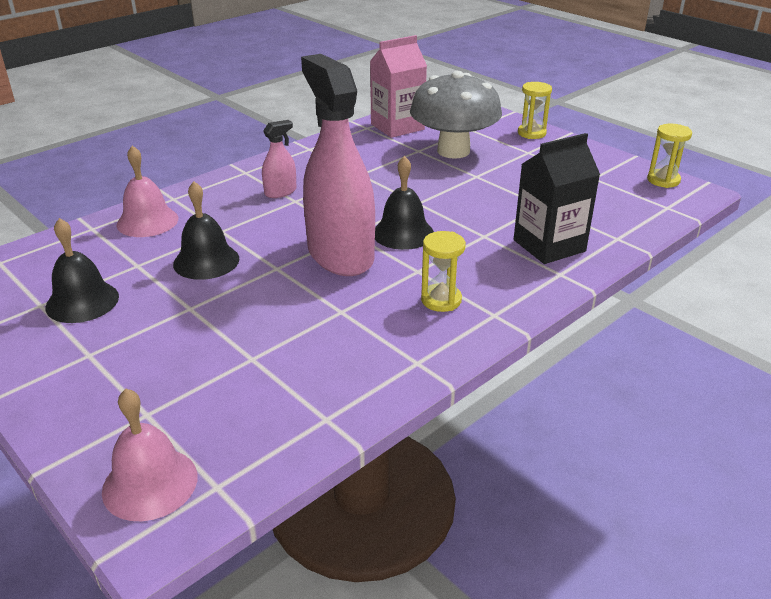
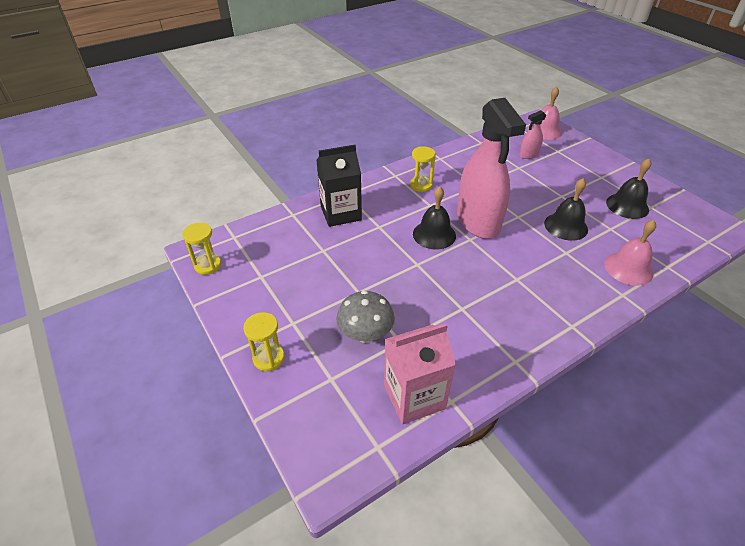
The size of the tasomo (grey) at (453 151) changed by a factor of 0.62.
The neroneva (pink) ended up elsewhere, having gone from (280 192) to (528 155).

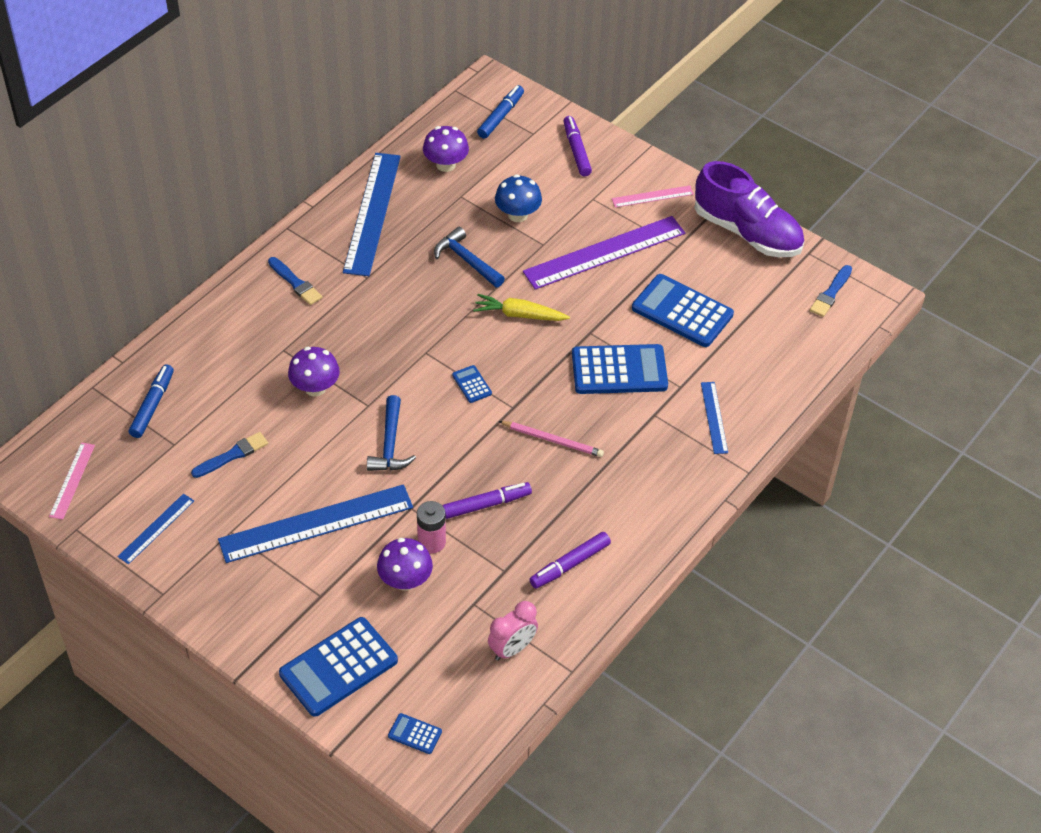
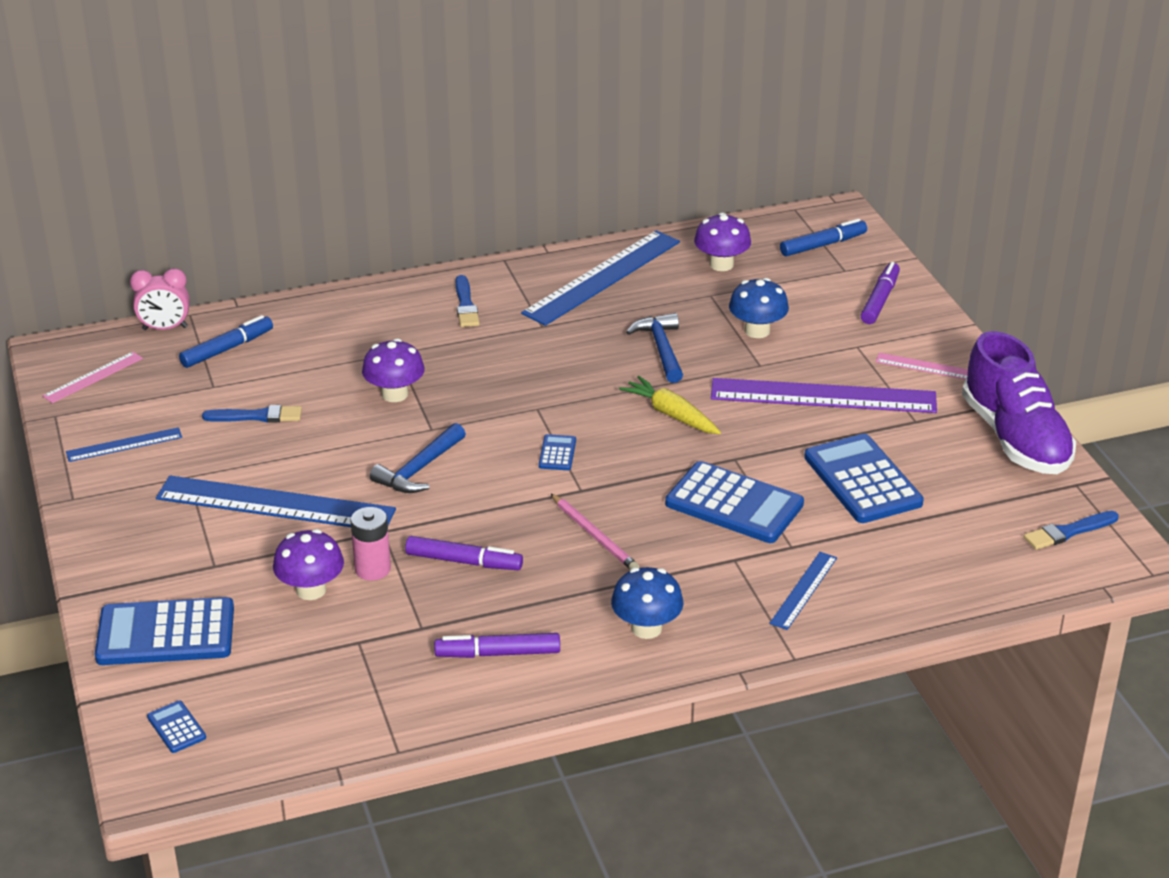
The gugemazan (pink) ended up elsewhere, having gone from (512 649) to (165 328).
The second view gained the tasomo (blue) at (646 628).

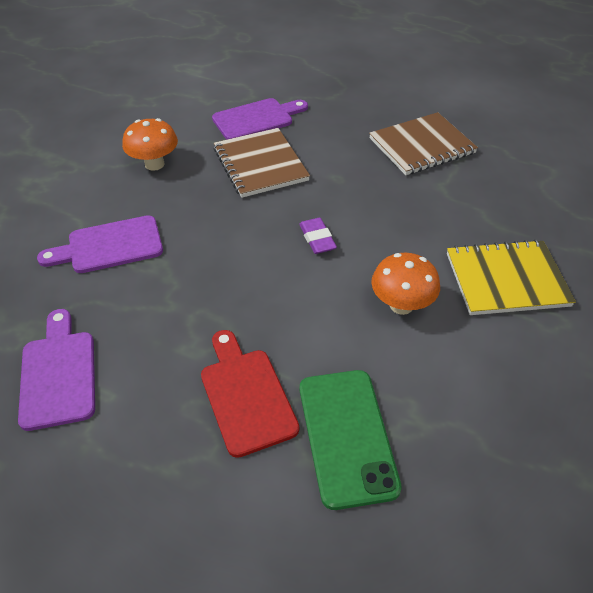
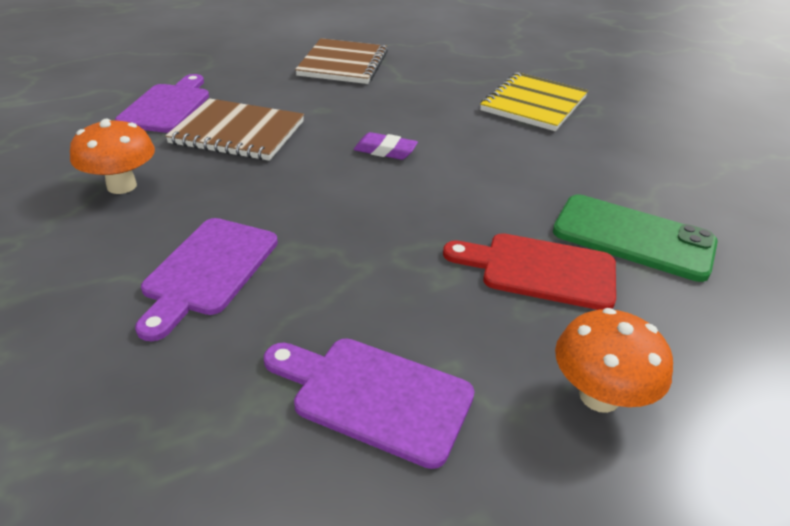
The tasomo (orange) ended up elsewhere, having gone from (401 305) to (599 396).

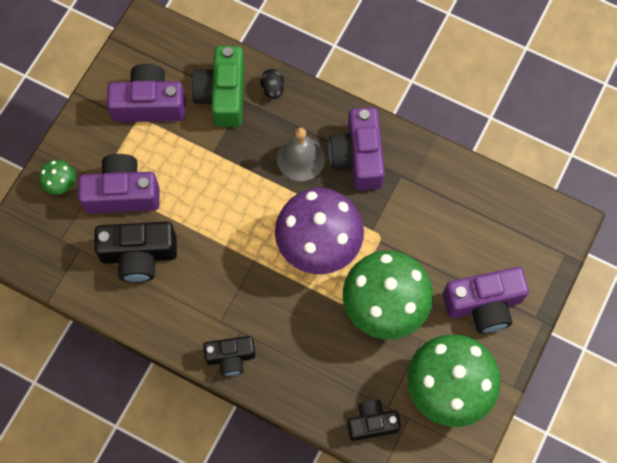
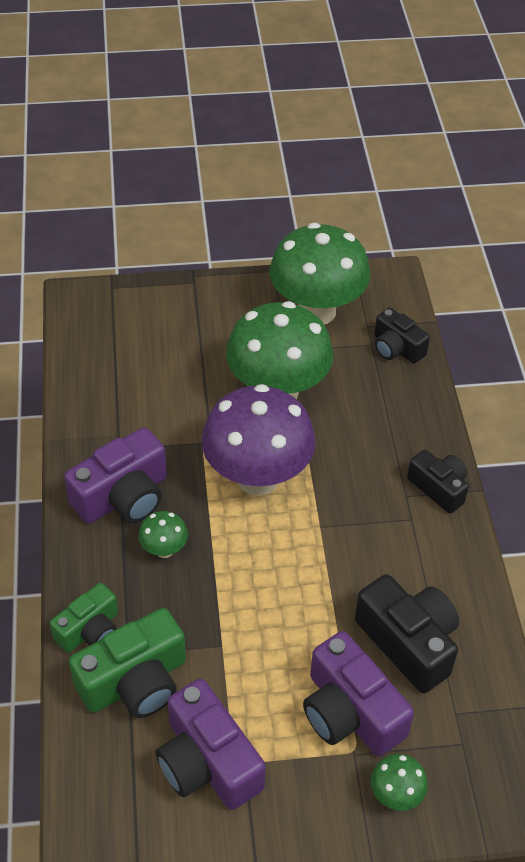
Where the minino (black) stood at (273 89), the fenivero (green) came to stand at (90 630).
Where the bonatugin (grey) stood at (301 158), the tasomo (green) came to stand at (164 550).
The second view lost the fenivero (purple) at (483 305).

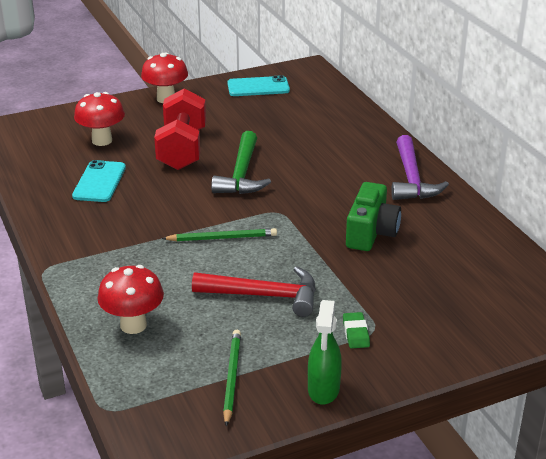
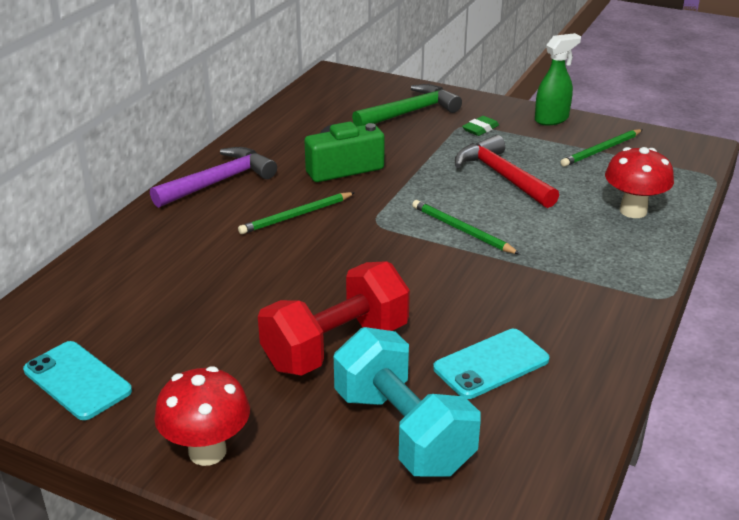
The second view gained the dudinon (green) at (296 216).
Where the tasomo (red) stood at (102 140), the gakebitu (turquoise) came to stand at (403 431).
The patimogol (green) ended up elsewhere, having gone from (241 174) to (410 112).

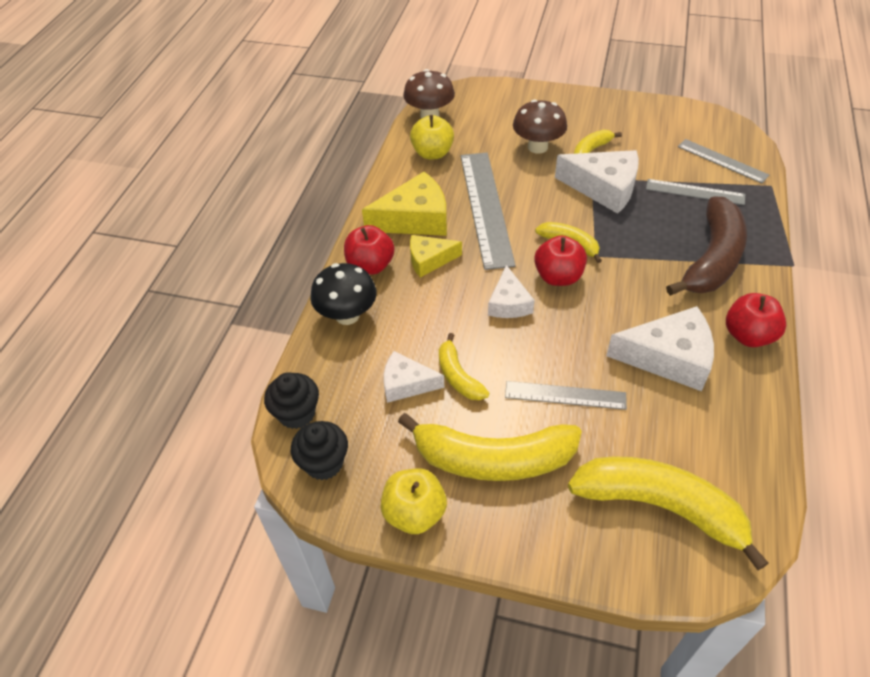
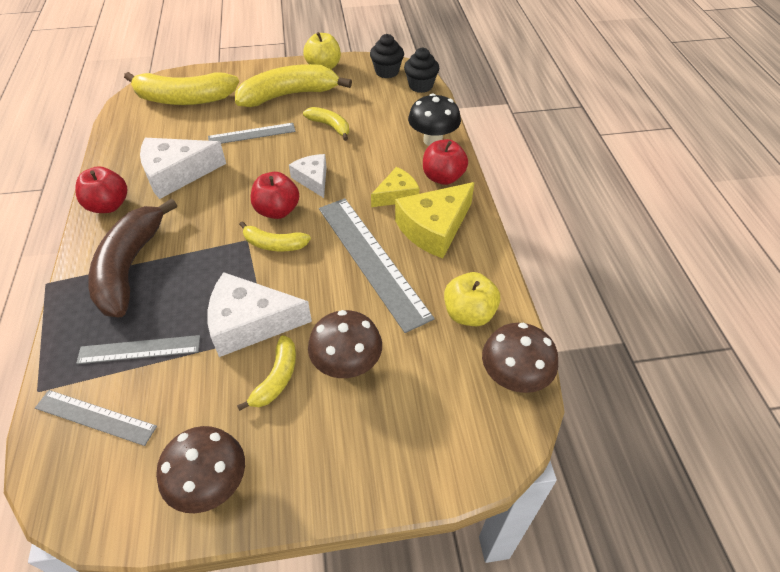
The second view gained the tasomo (brown) at (211 484).
The second view lost the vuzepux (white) at (406 384).

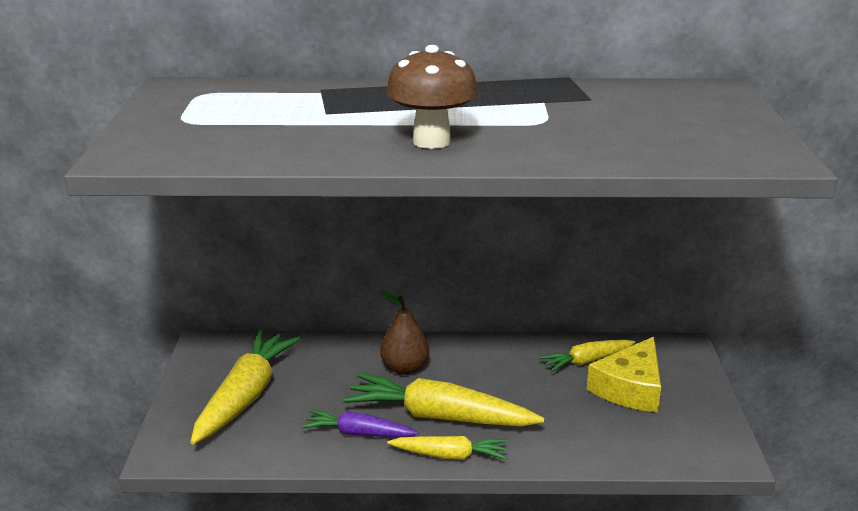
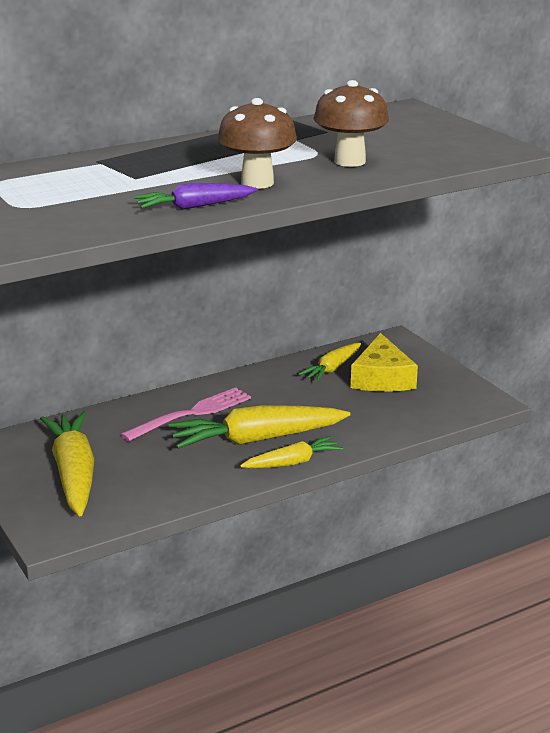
Where the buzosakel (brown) stood at (404 368), the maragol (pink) came to stand at (191 414).
The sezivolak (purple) ended up elsewhere, having gone from (358 433) to (194 207).
The second view gained the tasomo (brown) at (350 161).

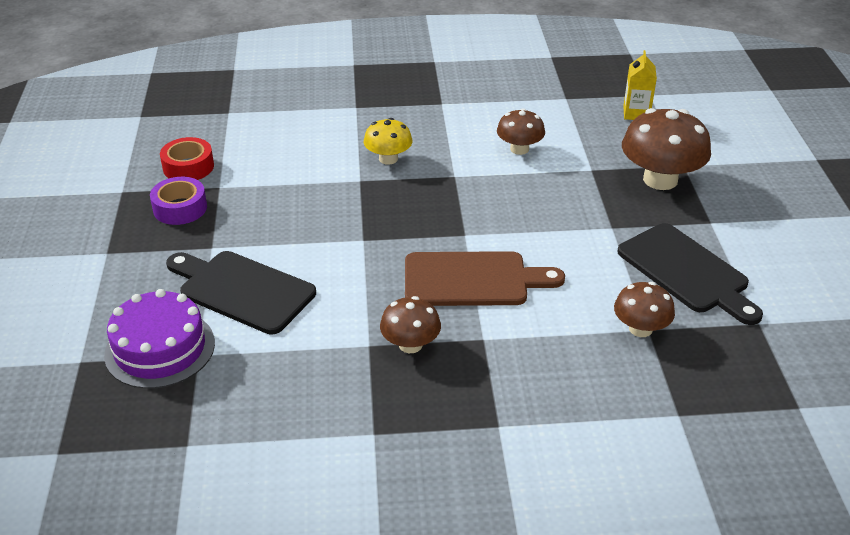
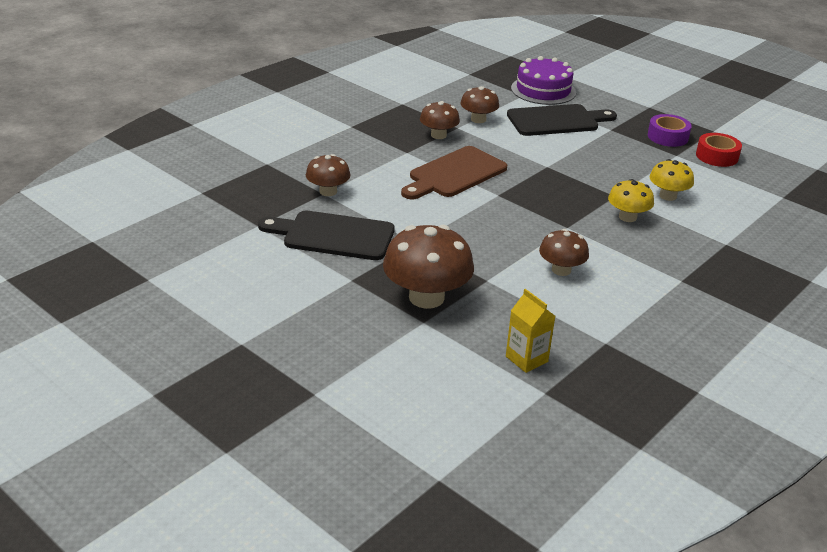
The second view gained the tasomo (brown) at (478 119).
The second view gained the tasomo (yellow) at (668 196).

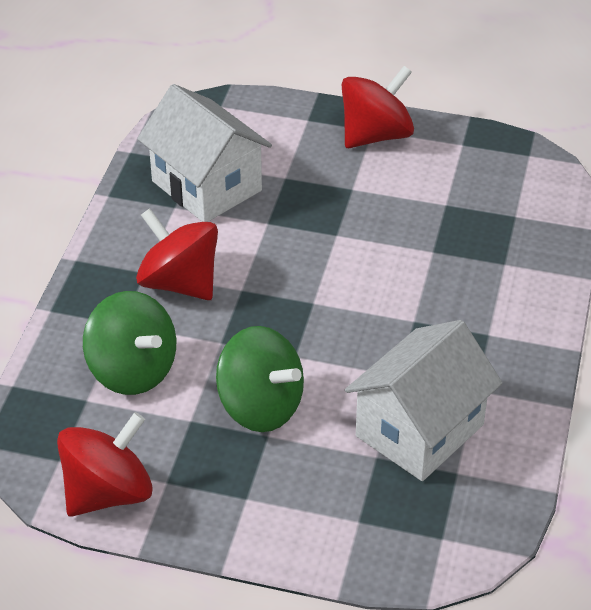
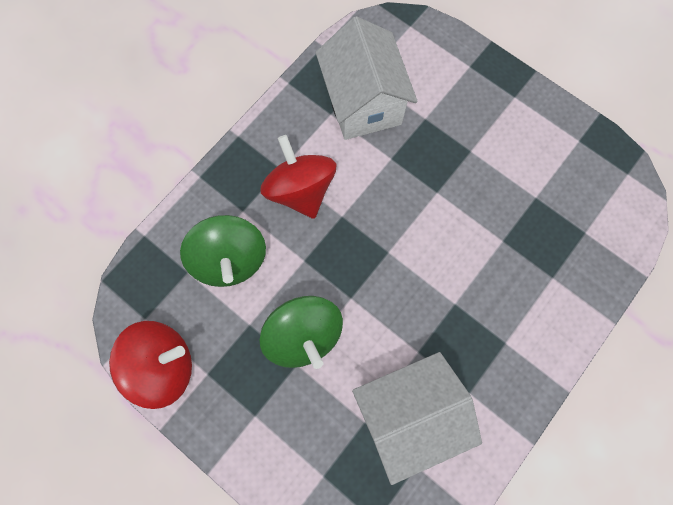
The second view lost the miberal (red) at (376 135).

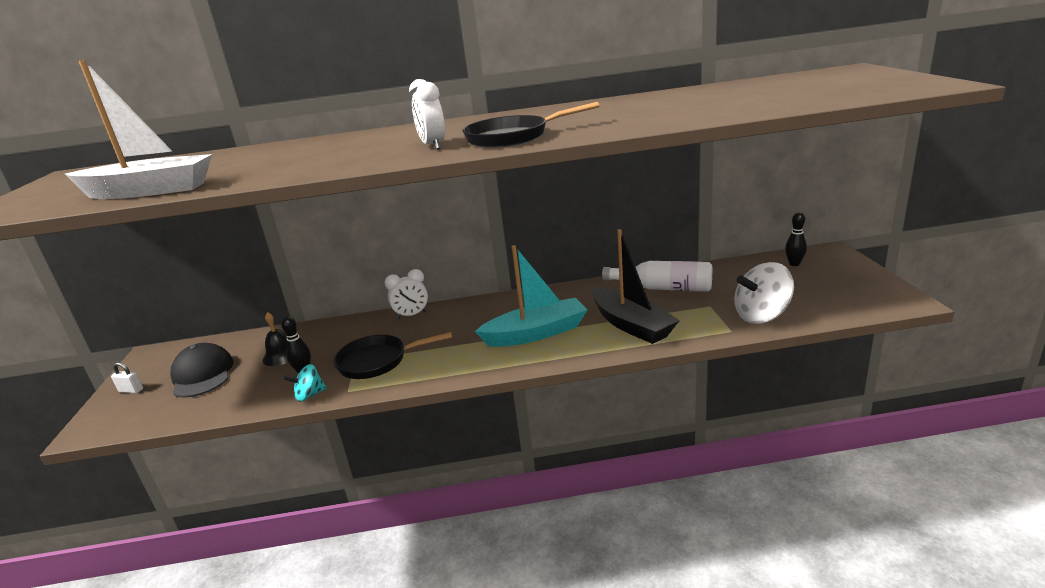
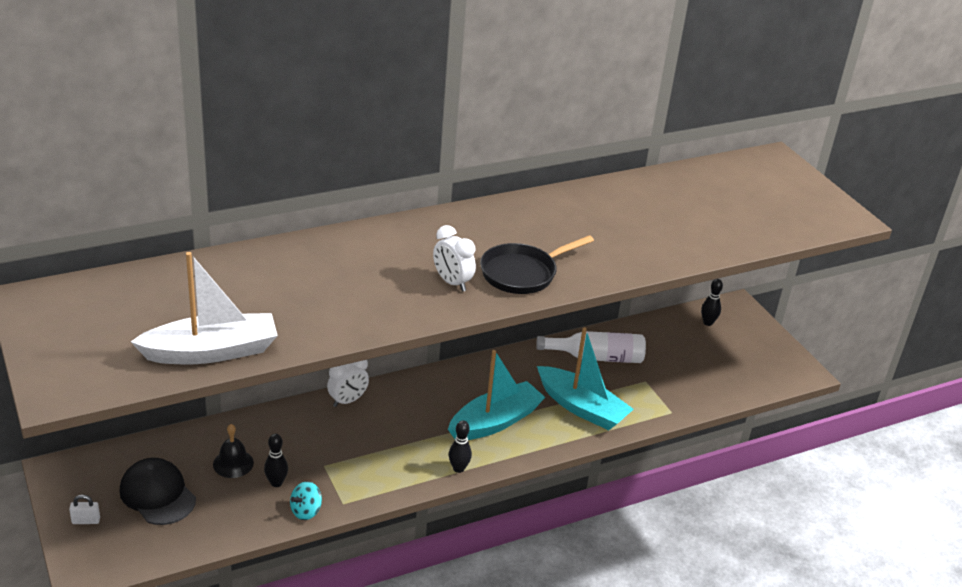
The second view gained the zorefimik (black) at (458 468).
What was the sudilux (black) at (631 325) turned into the sudilux (turquoise) at (582 408).
The second view lost the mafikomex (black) at (377 361).
The second view lost the miberal (white) at (761 316).

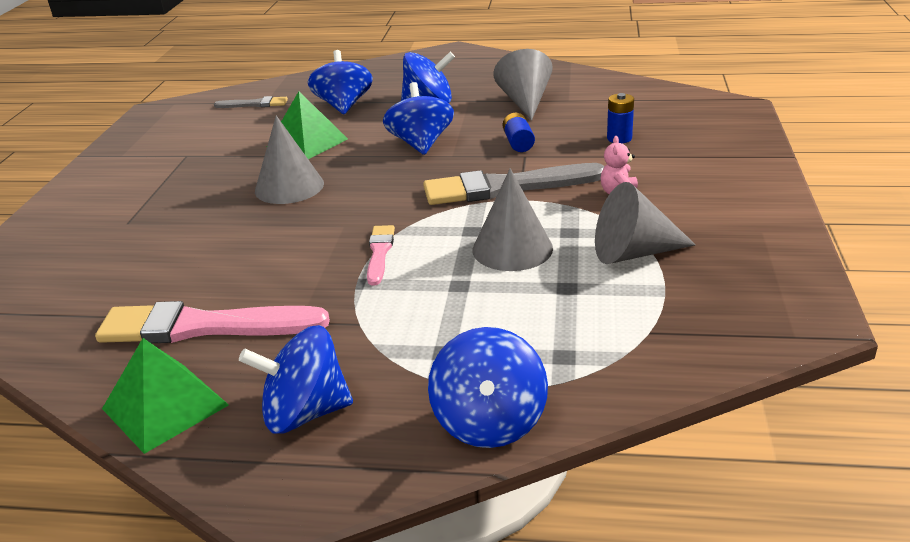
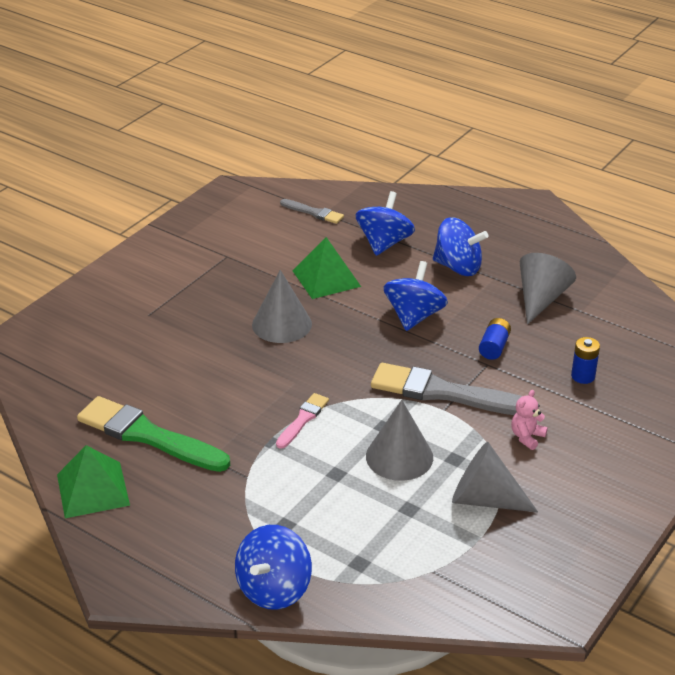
What was the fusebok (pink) at (203 327) turned into the fusebok (green) at (148 436).
The second view lost the miberal (blue) at (305 413).

